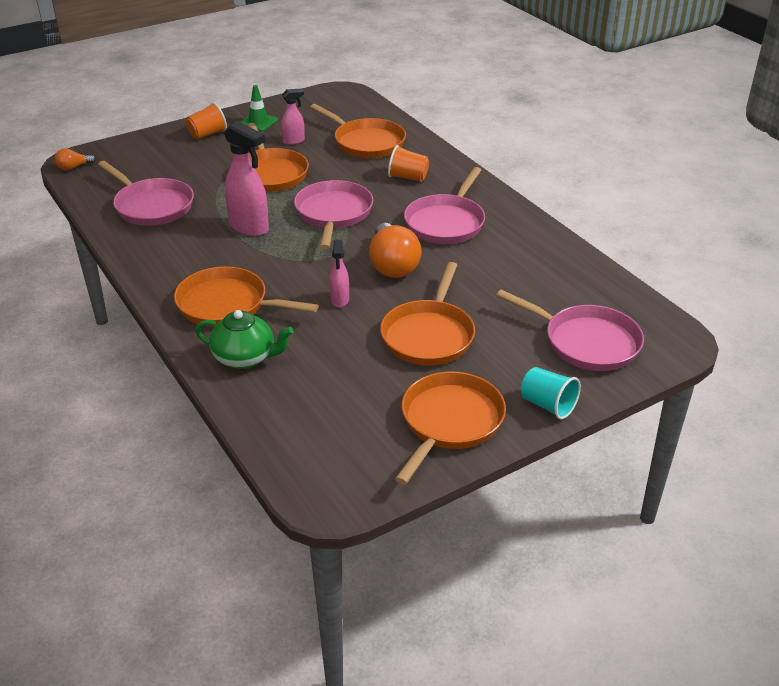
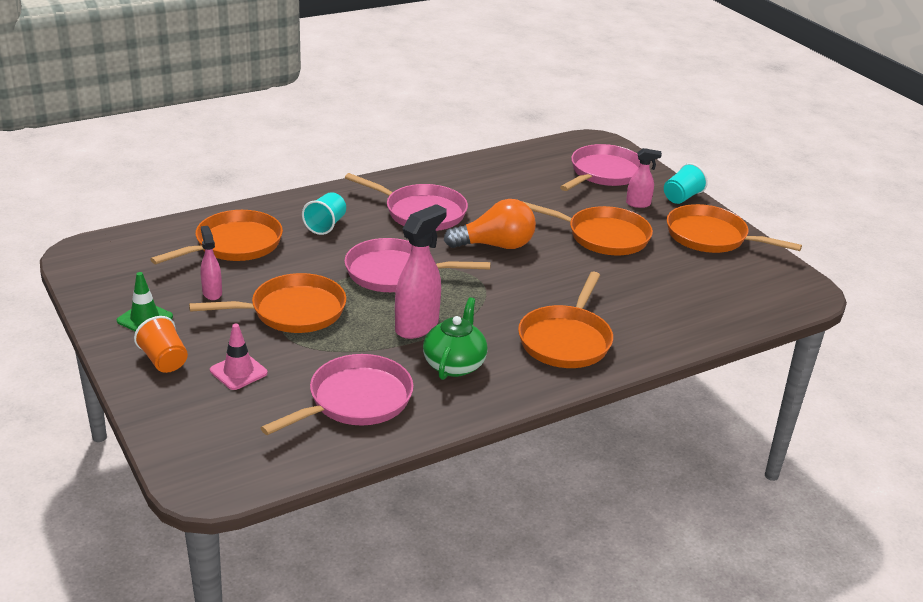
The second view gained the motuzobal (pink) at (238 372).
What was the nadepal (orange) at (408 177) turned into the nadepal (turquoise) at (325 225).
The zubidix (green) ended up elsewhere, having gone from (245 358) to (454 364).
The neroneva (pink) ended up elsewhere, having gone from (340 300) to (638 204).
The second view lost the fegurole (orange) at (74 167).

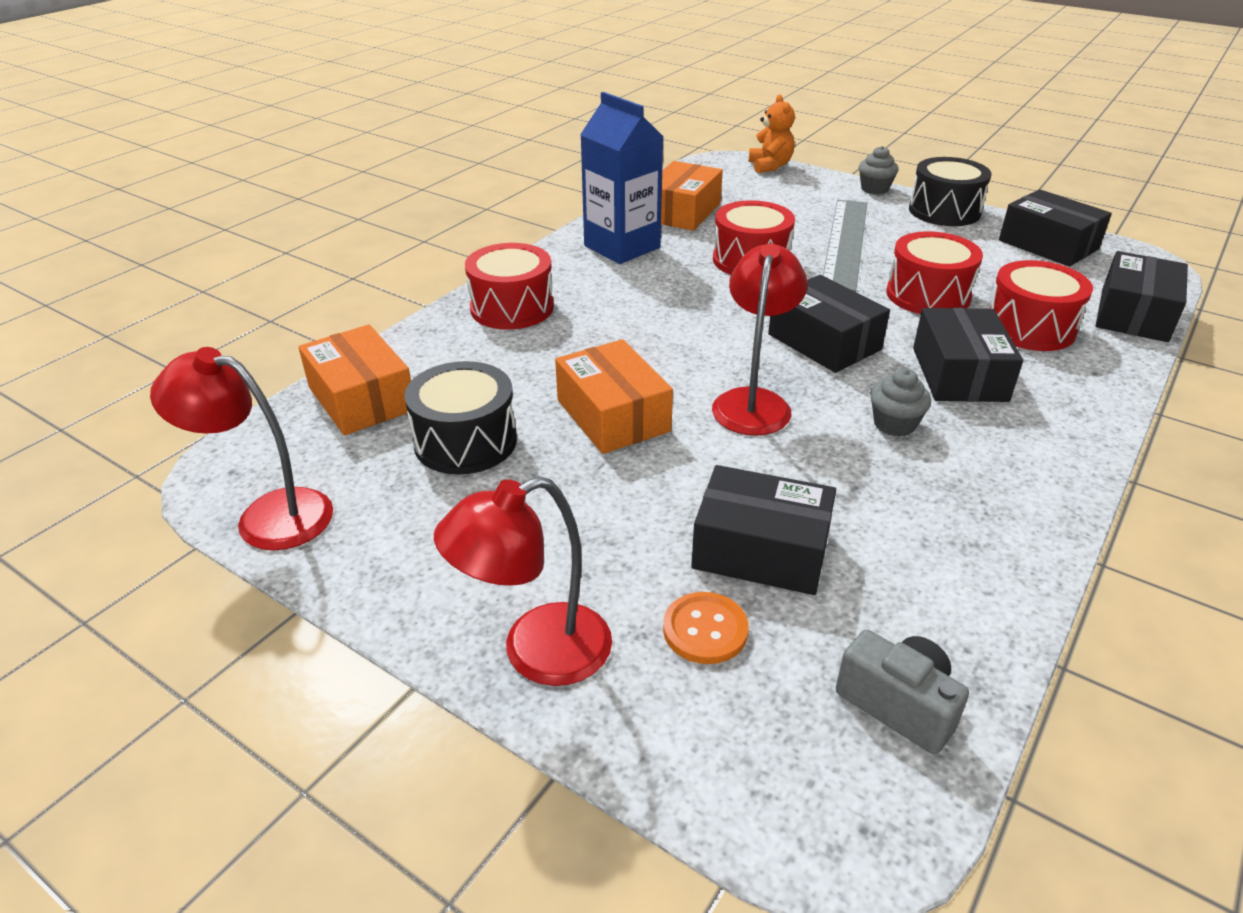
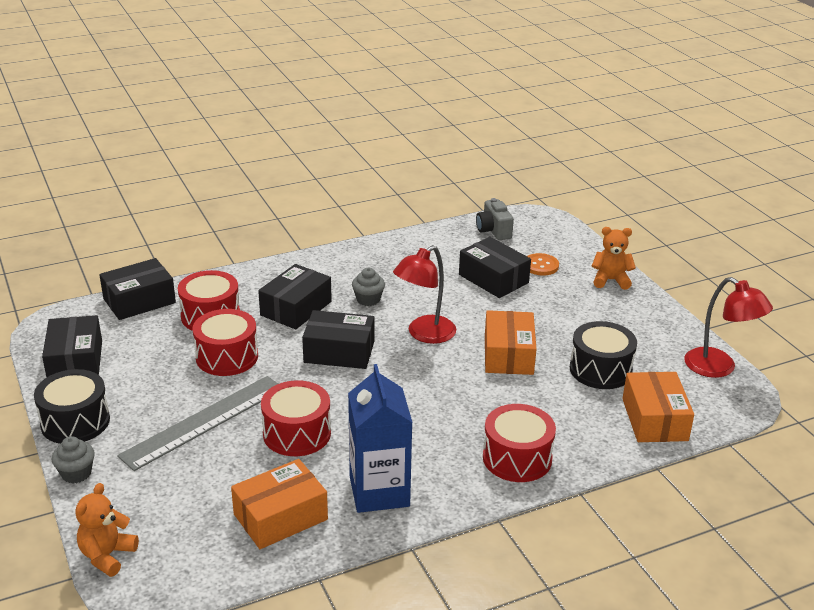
The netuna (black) at (824 342) ended up facing another way, 75 degrees counterclockwise from before.
Where the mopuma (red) stood at (536 653), the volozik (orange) came to stand at (610 280).

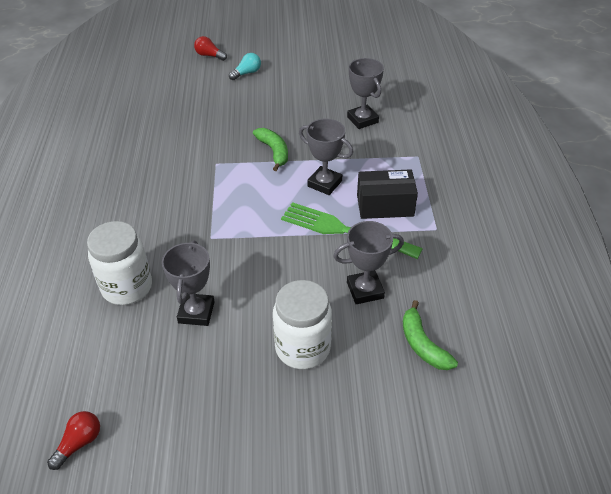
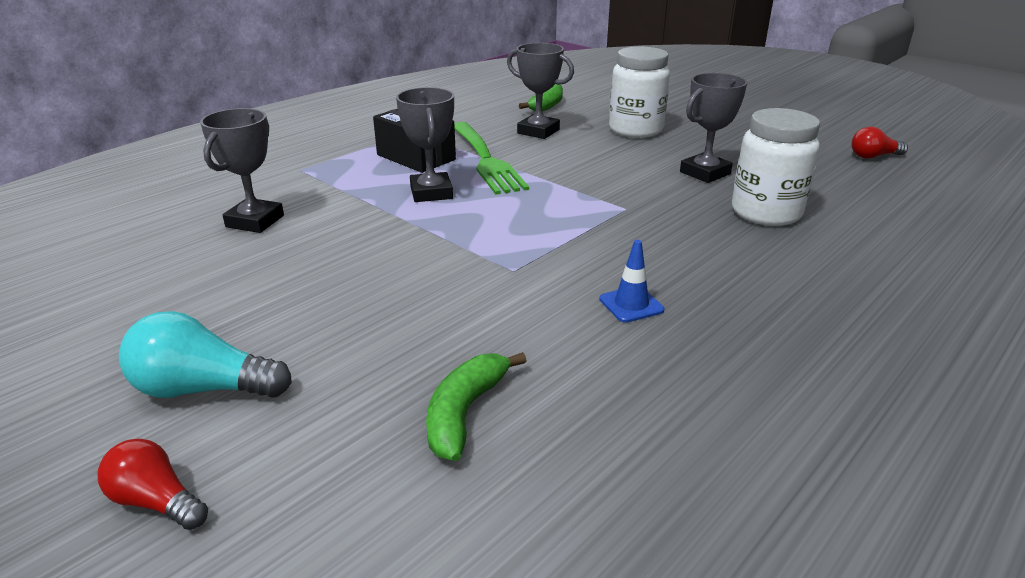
The fegurole (red) at (209 55) ended up facing another way, 135 degrees clockwise from before.
The size of the fegurole (turquoise) at (247 73) changed by a factor of 1.57.
The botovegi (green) ended up elsewhere, having gone from (274 152) to (465 413).
The second view gained the motuzobal (blue) at (631 304).

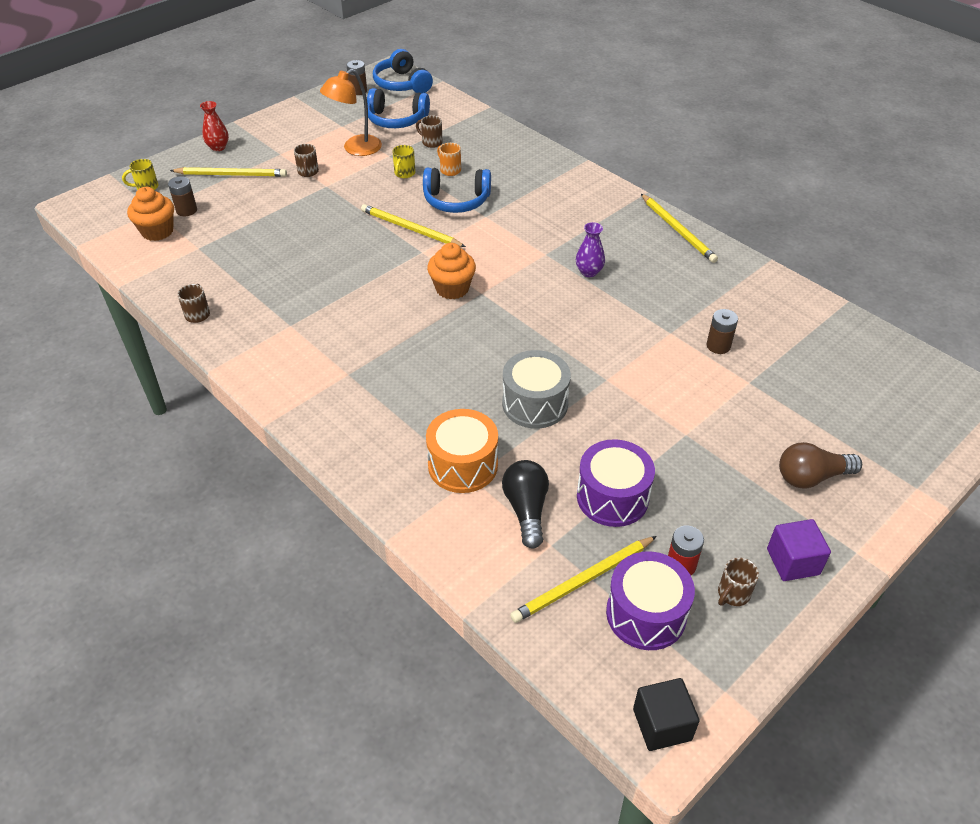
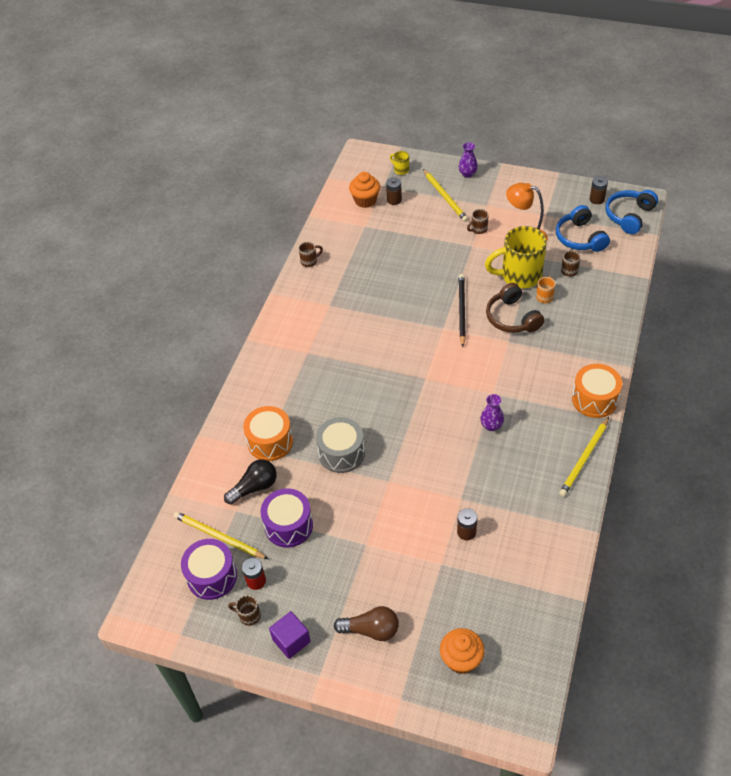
The fegurole (brown) at (811 477) ended up facing another way, 135 degrees clockwise from before.
The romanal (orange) ended up elsewhere, having gone from (452 288) to (461 659).
What was the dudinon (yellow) at (410 229) turned into the dudinon (black) at (461 310).
What was the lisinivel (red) at (218 147) turned into the lisinivel (purple) at (467 174).
The size of the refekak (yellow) at (404 174) changed by a factor of 2.36.
What was the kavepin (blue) at (456 200) turned into the kavepin (brown) at (512 318).
The second view gained the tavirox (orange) at (594 399).
The second view lost the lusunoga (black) at (662 724).

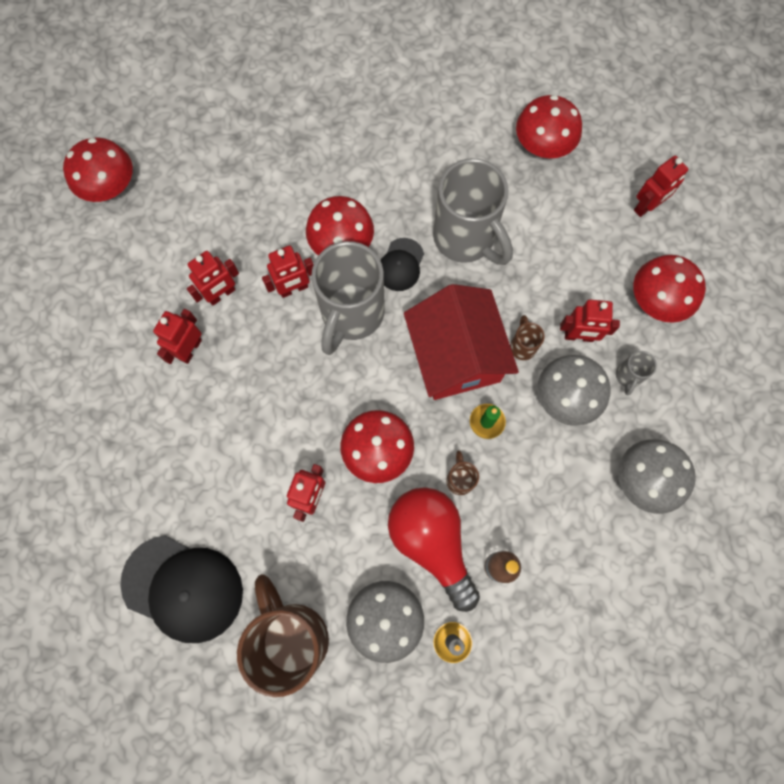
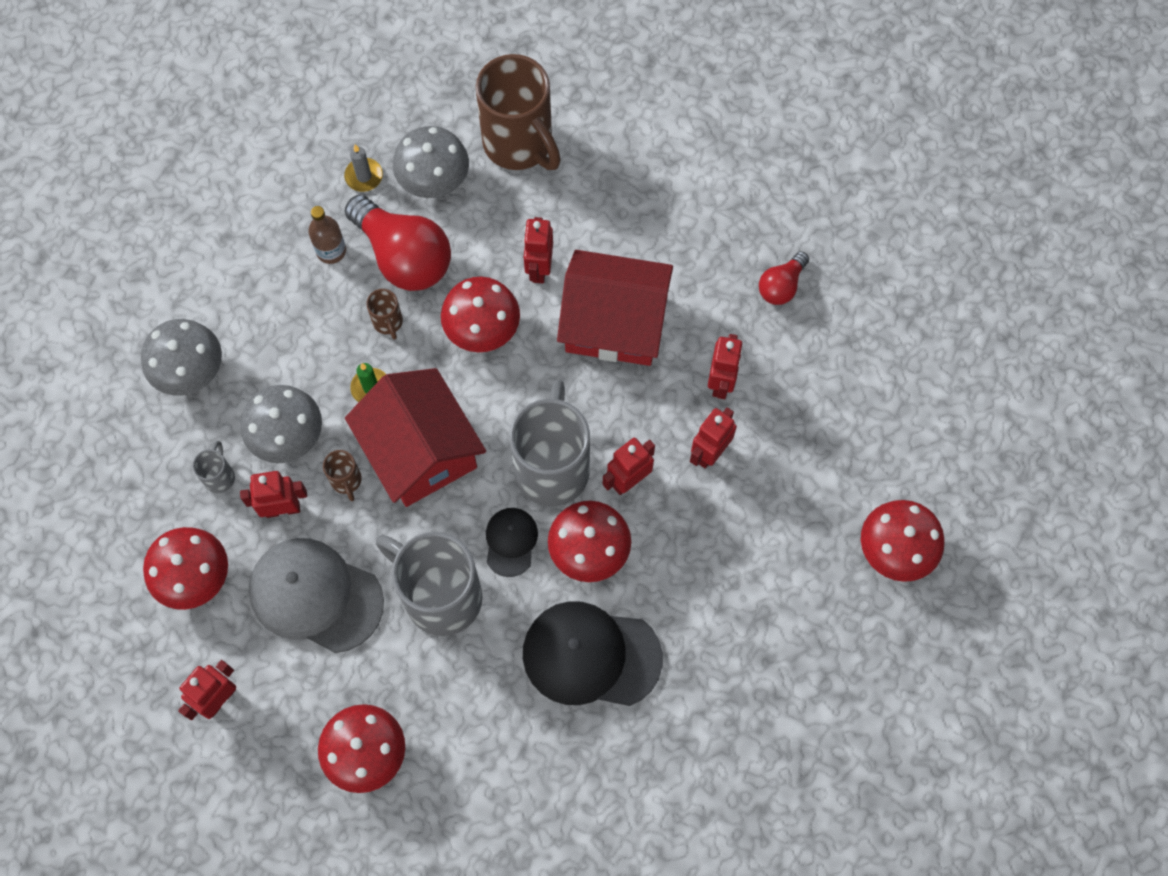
The second view gained the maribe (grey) at (316 596).
The maribe (black) ended up elsewhere, having gone from (183 588) to (591 655).
The second view gained the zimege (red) at (614 323).
The second view gained the fegurole (red) at (781 286).

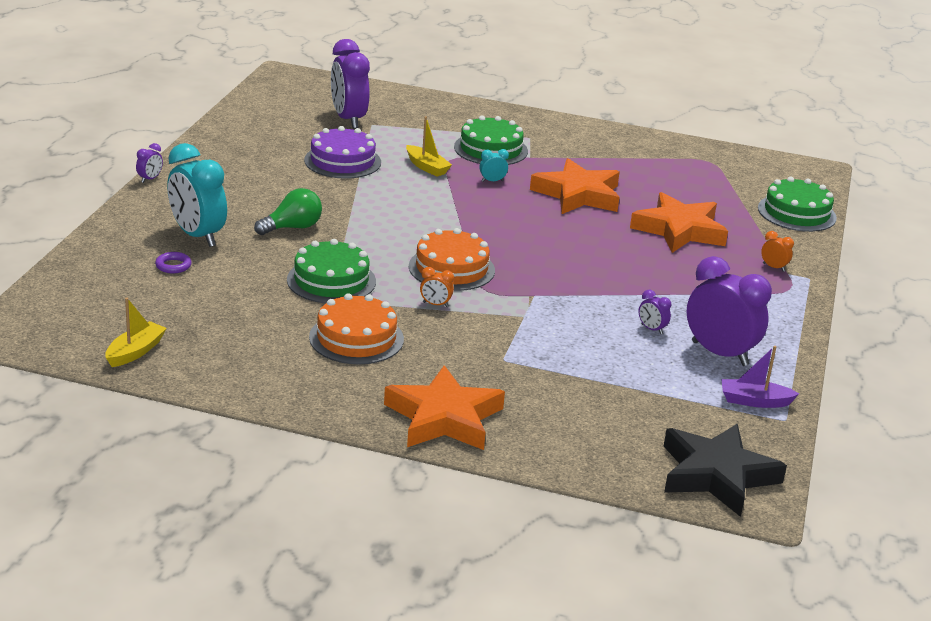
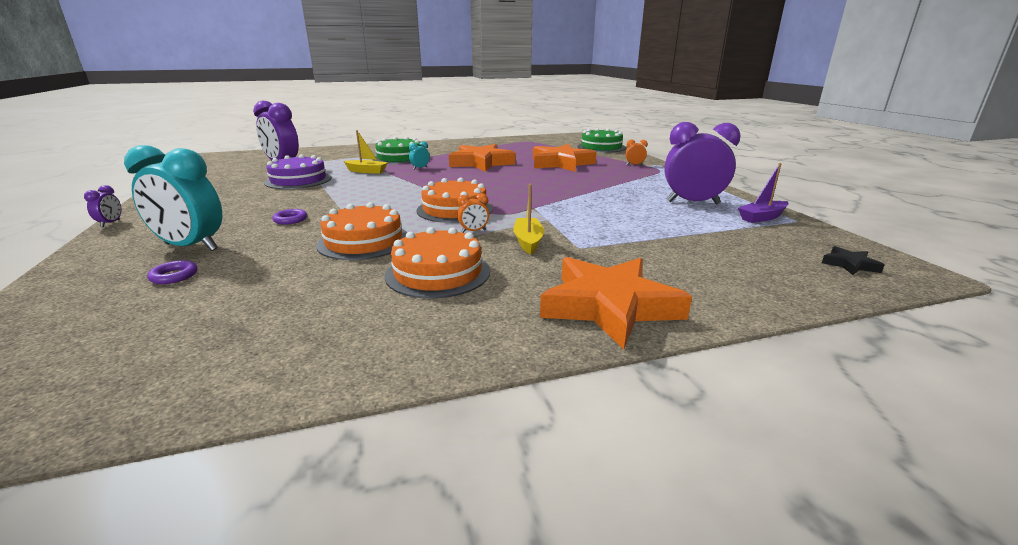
Where the fegurole (green) stood at (292 227), the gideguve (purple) came to stand at (290 220).
What was the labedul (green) at (331 280) turned into the labedul (orange) at (364 241).
The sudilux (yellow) ended up elsewhere, having gone from (135 352) to (528 241).
The size of the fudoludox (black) at (716 475) changed by a factor of 0.42.
The second view lost the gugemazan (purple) at (651 329).

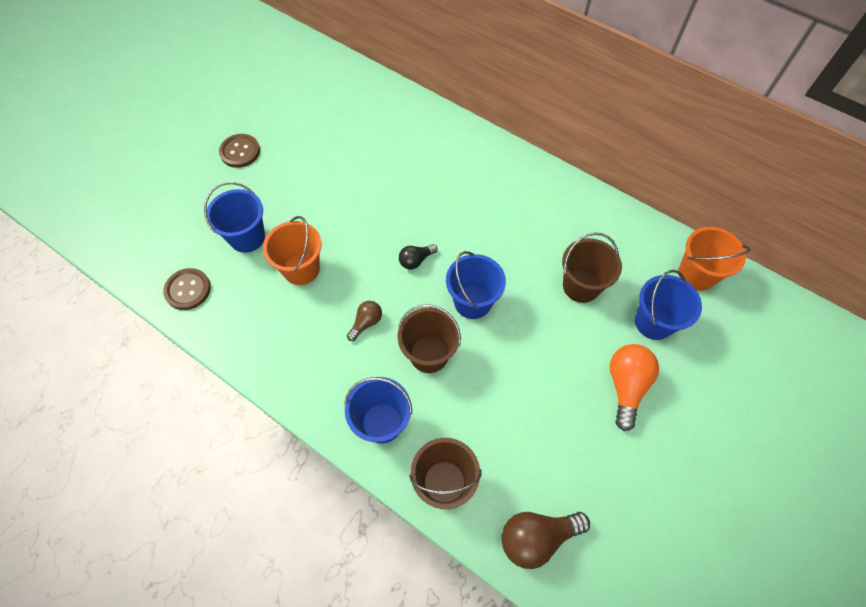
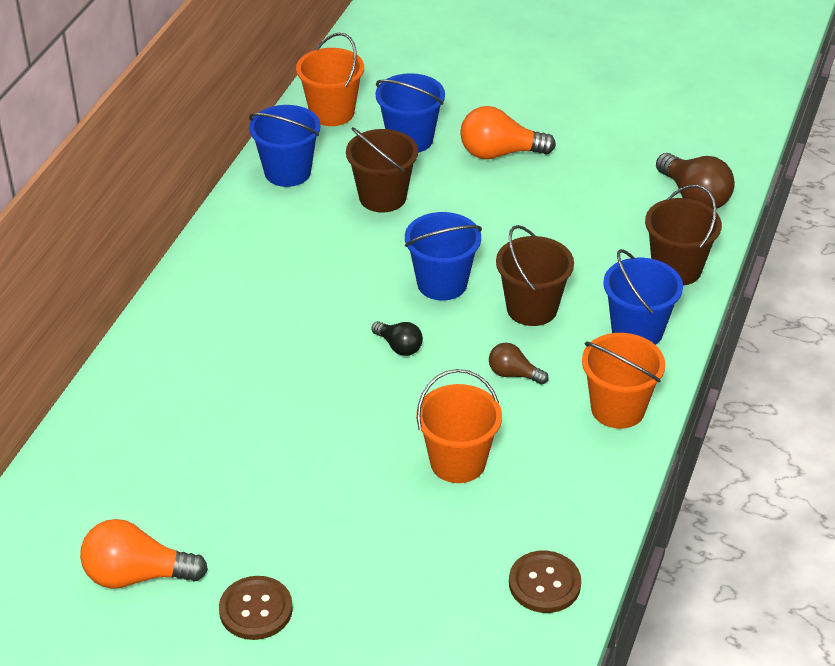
The second view gained the fegurole (orange) at (137 575).
The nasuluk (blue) ended up elsewhere, having gone from (247 237) to (287 172).
The second view gained the nasuluk (orange) at (618 409).

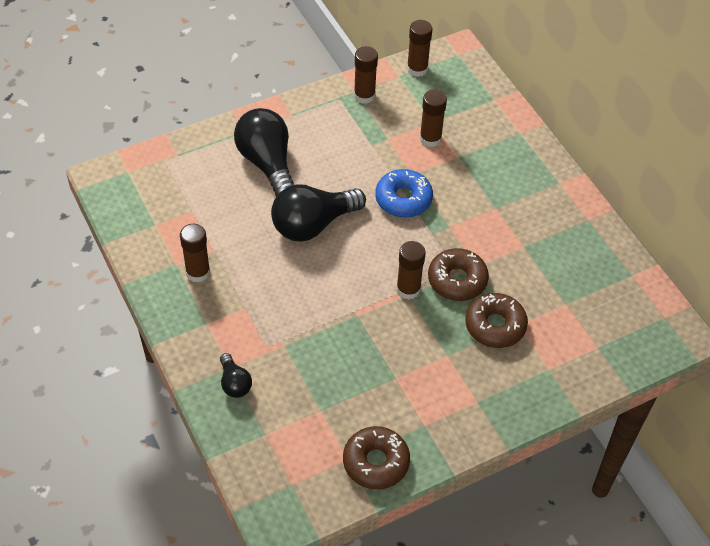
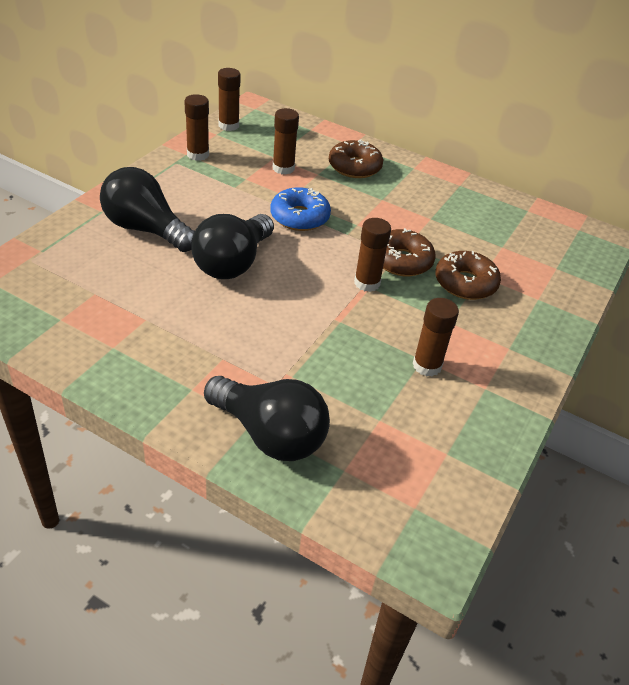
The size of the fegurole (black) at (234 383) changed by a factor of 2.01.
The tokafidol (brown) ended up elsewhere, having gone from (376 462) to (354 167).
The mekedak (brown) ended up elsewhere, having gone from (198 272) to (427 365).

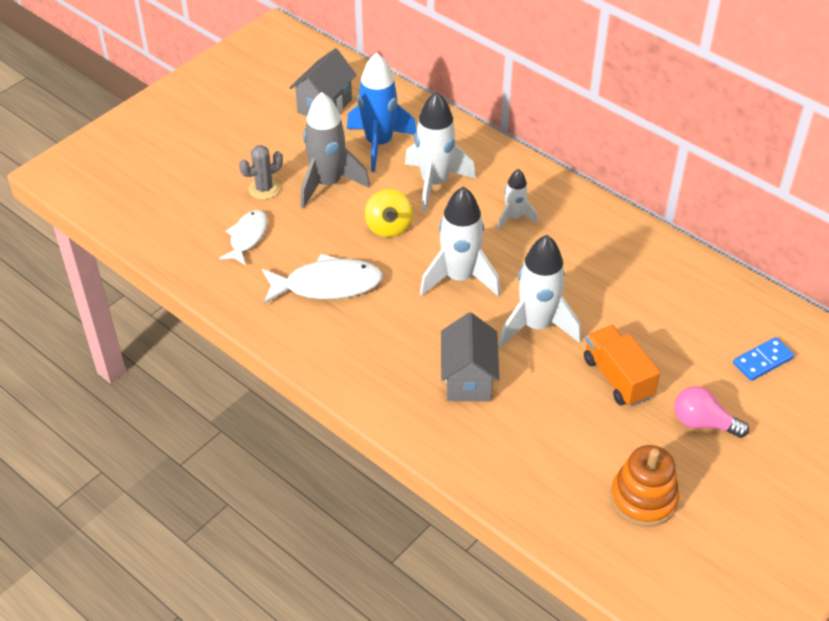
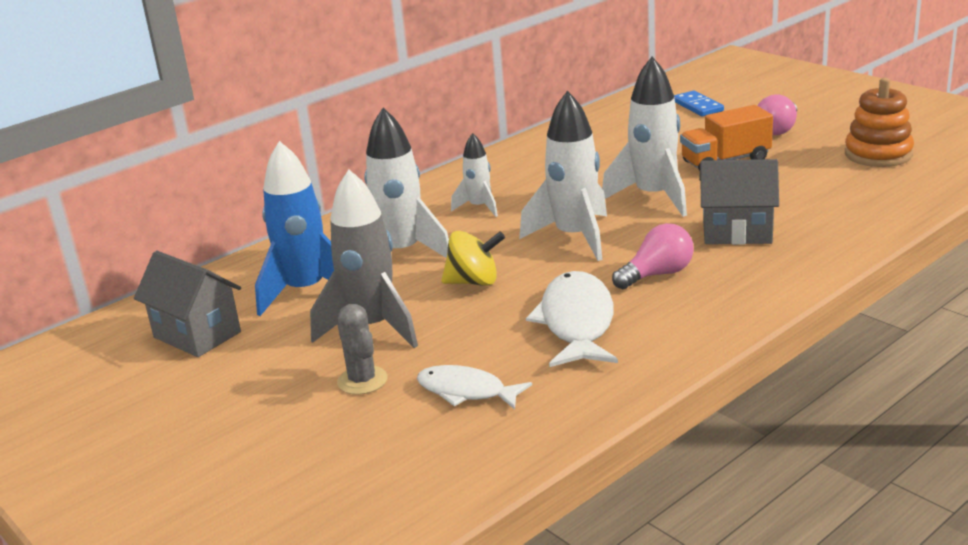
The second view gained the fegurole (pink) at (657 274).

